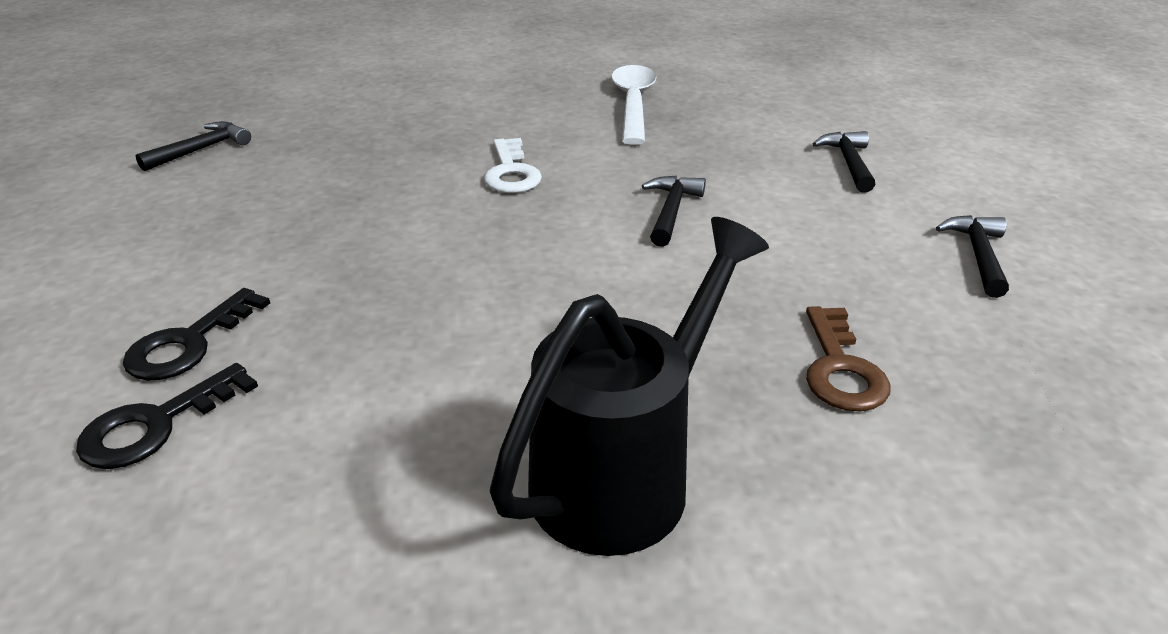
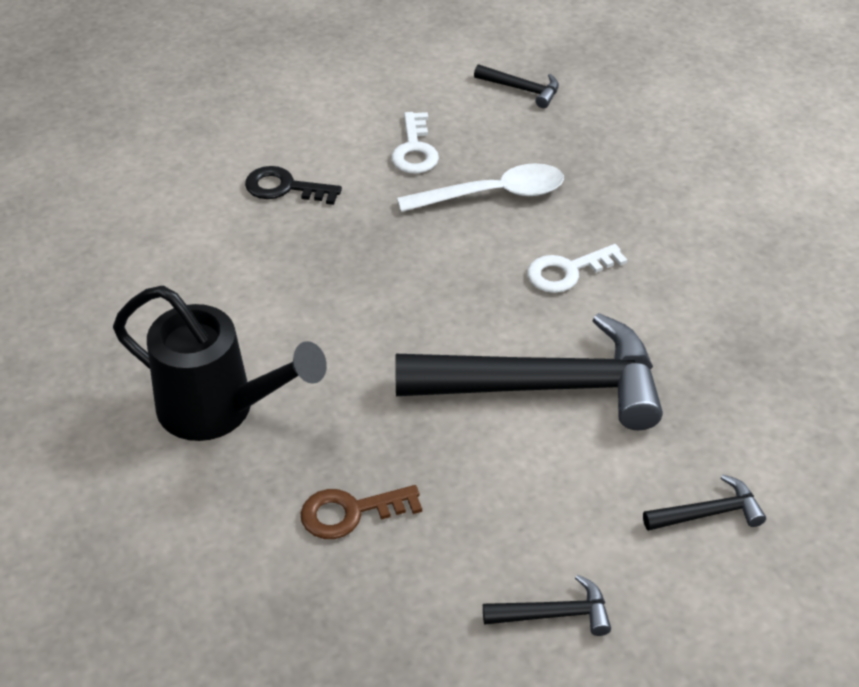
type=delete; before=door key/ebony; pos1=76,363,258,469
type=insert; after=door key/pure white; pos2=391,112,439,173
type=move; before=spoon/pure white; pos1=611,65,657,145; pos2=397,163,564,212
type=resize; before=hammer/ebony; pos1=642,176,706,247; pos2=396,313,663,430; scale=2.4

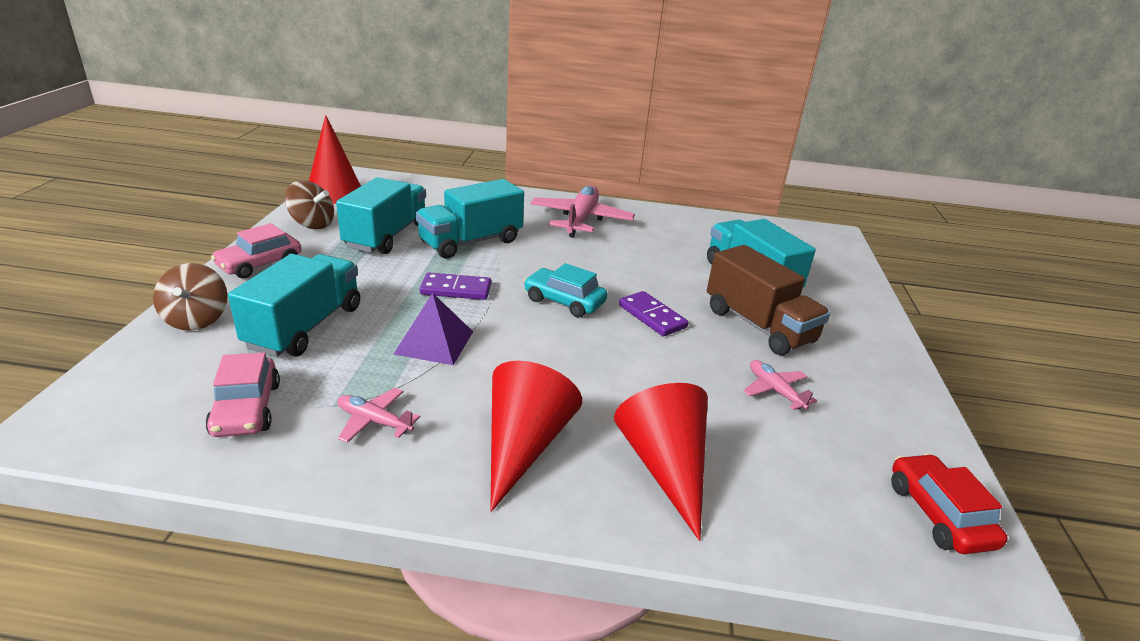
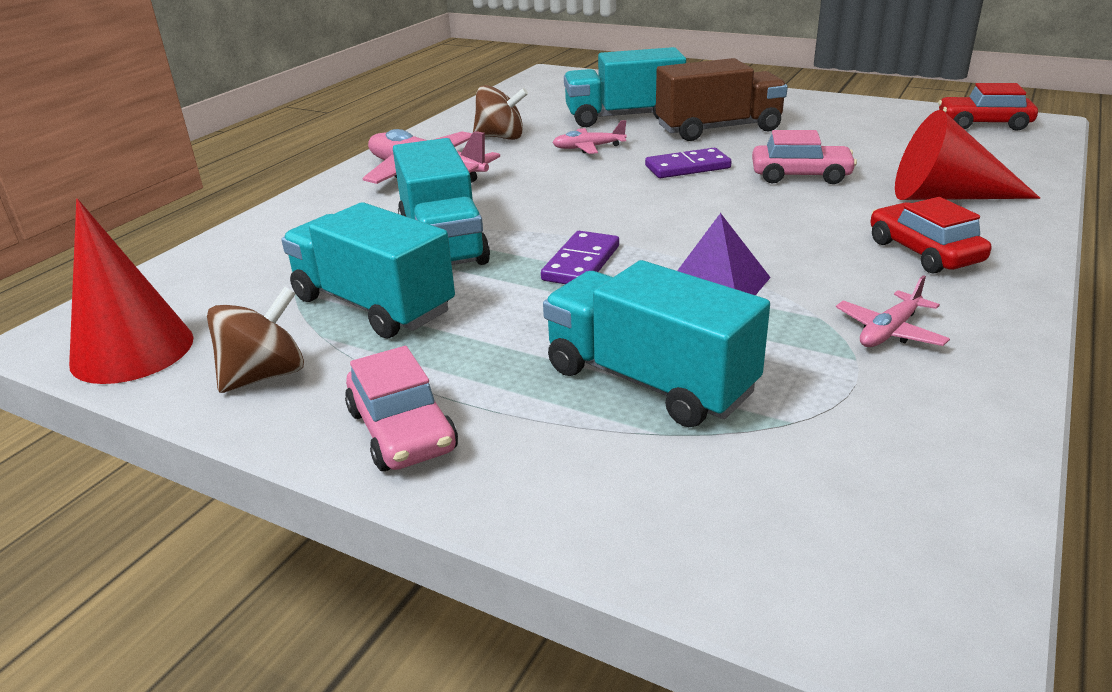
type=delete; before=car/aqua; pos1=524,263,607,318
type=move; before=spinning top/russet; pos1=153,263,228,331; pos2=473,85,528,140
type=move; before=car/rosy; pos1=206,352,280,437; pos2=752,130,857,184
type=move; before=toy plane/rosy; pos1=743,360,817,410; pos2=552,120,627,154
type=replace; before=solid cone/crimson; after=car/crimson; pos1=490,361,582,512; pos2=870,197,991,274

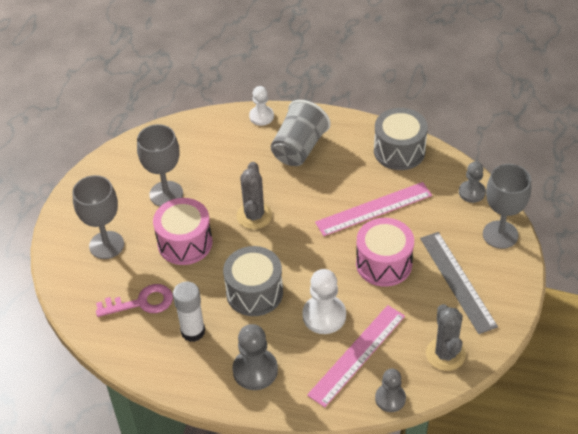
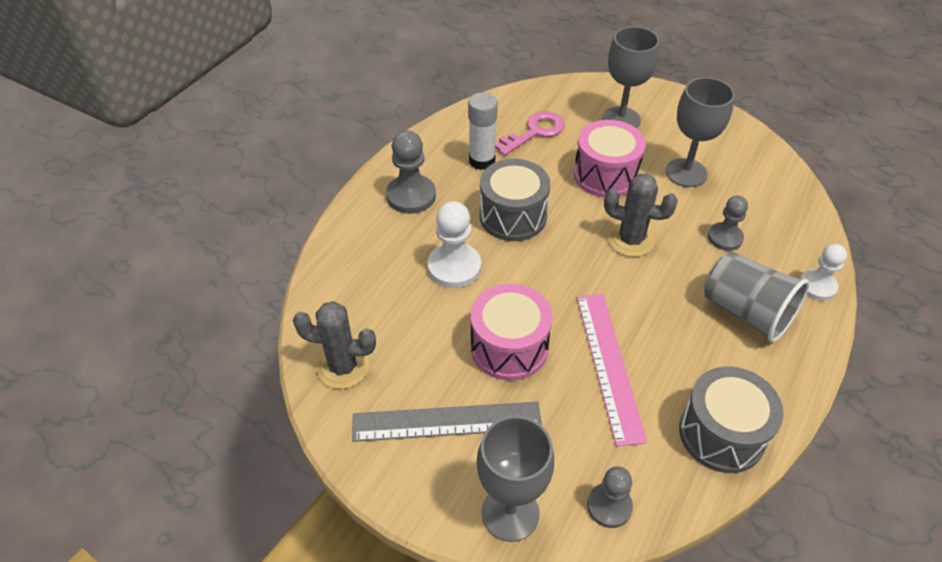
type=delete; before=measuring stick/rosy; pos1=307,305,405,407
type=move; before=game pawn/ash-grey; pos1=375,369,406,412; pos2=708,195,748,251
type=rotate; before=door key/rosy; pos1=96,284,173,317; pos2=495,112,565,156; turn=-135

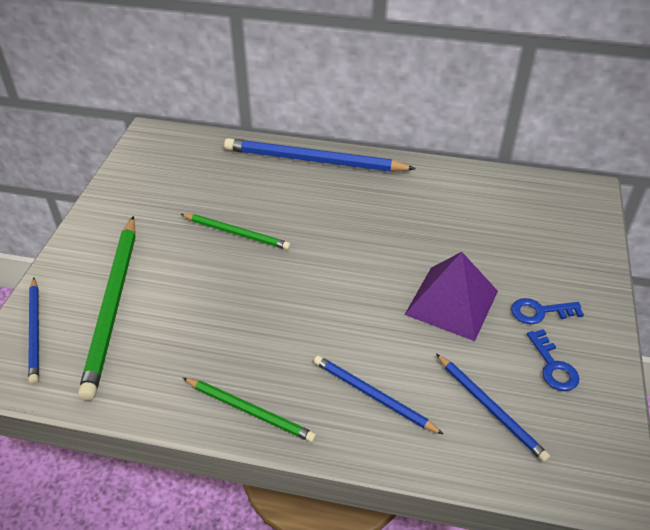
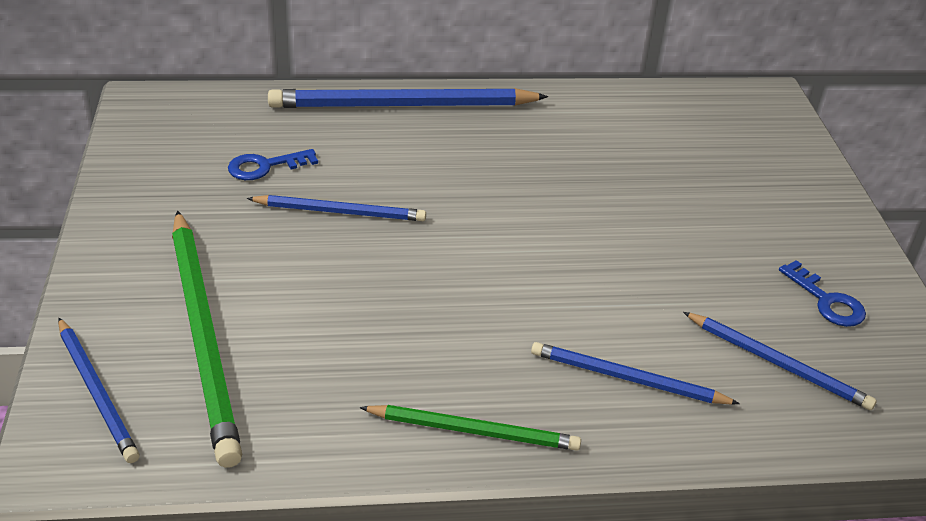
type=delete; before=solid pyramid/violet; pos1=404,252,498,341
type=move; before=door key/blue; pos1=511,298,584,324; pos2=228,149,318,180
type=recolor; before=lead pencil/leaf-green; after=lead pencil/blue; pos1=181,214,291,250; pos2=247,195,426,221

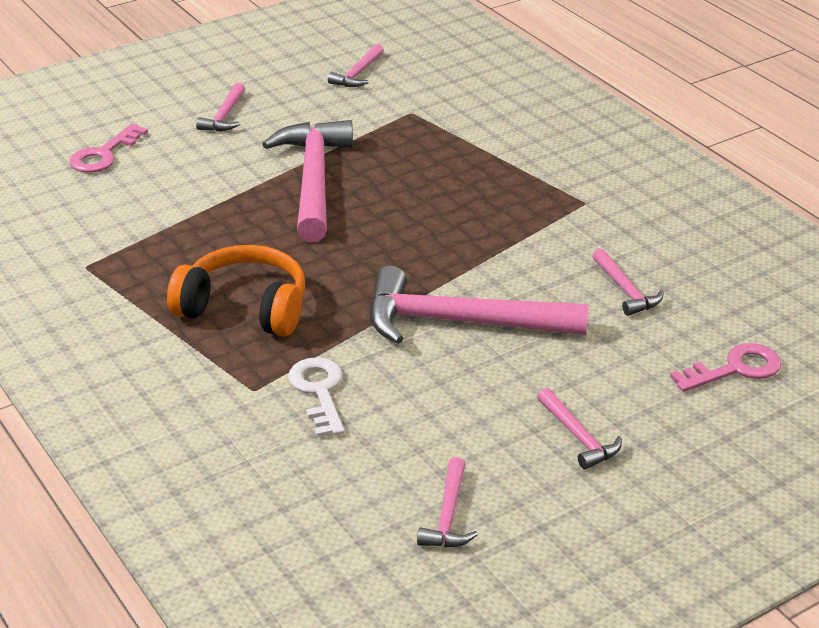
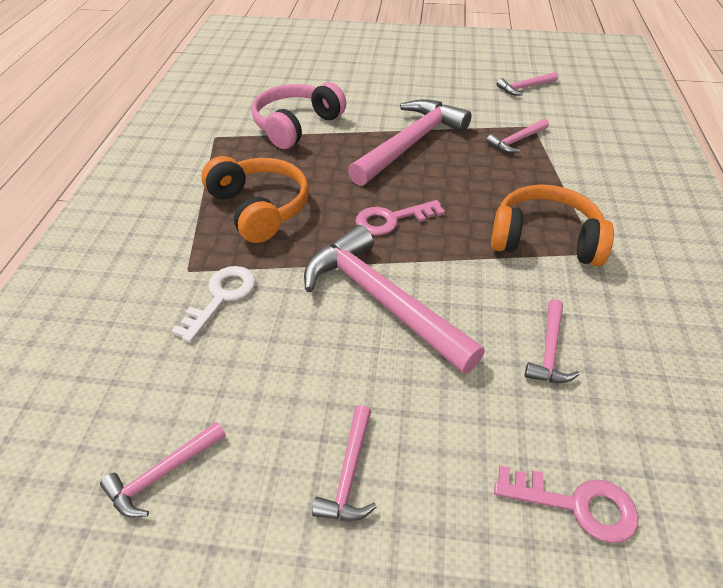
type=insert; after=headphones/rosy; pos2=252,82,346,149
type=insert; after=headphones/bright orange; pos2=491,185,614,266
type=move; before=door key/rosy; pos1=70,124,148,173; pos2=355,200,445,235
type=move; before=hammer/rosy; pos1=196,83,245,131; pos2=486,119,549,153

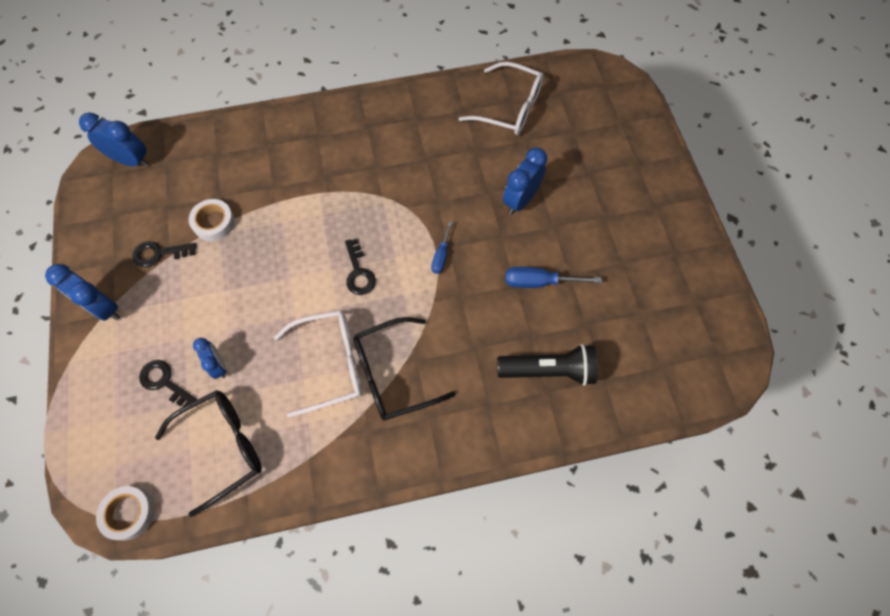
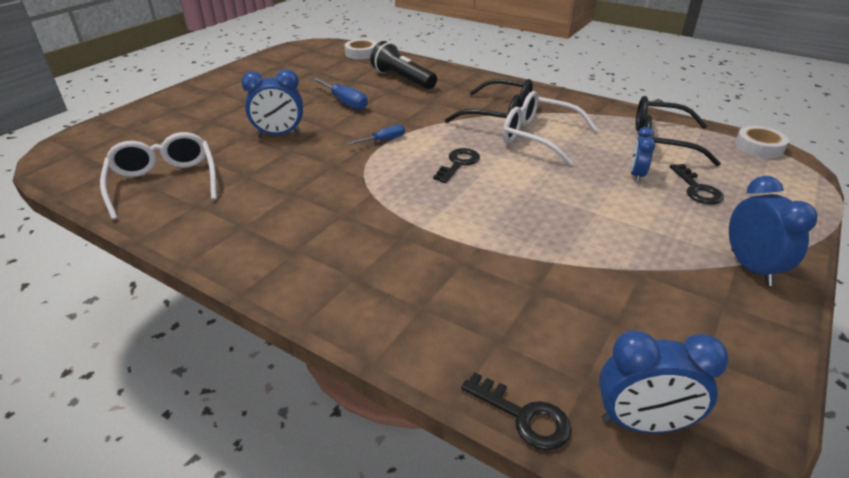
type=move; before=door key/ebony; pos1=132,241,196,267; pos2=461,372,571,450
type=move; before=sticky tape/pure white; pos1=189,199,235,241; pos2=344,39,377,60
type=rotate; before=alarm clock/blue; pos1=79,113,149,167; pos2=599,330,729,433; turn=-60

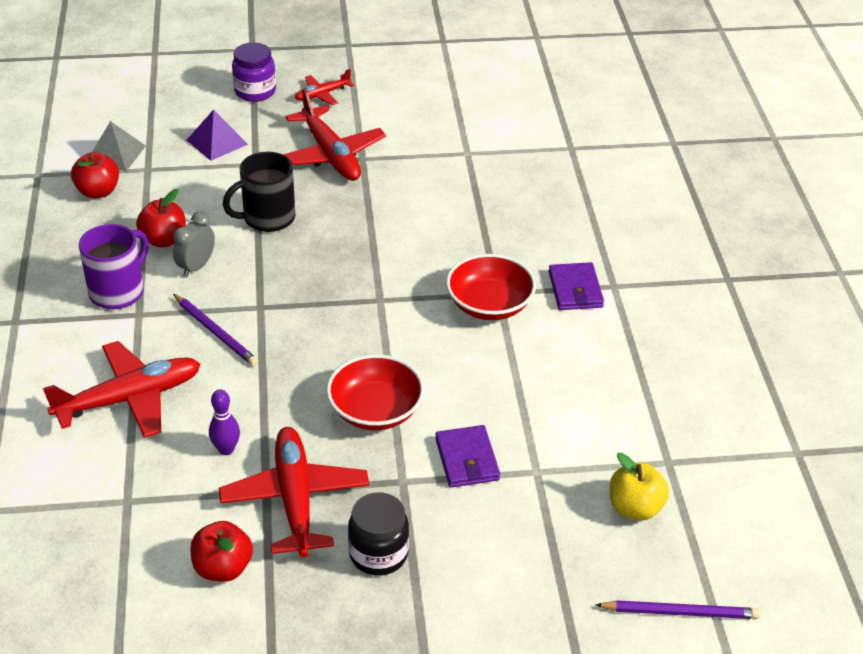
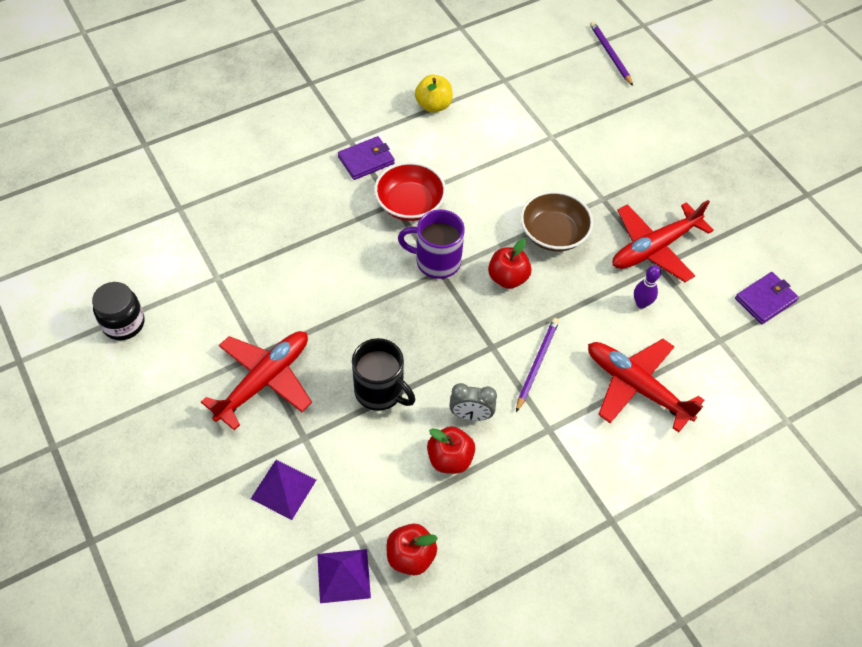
type=delete; before=jar/violet; pos1=232,42,276,102
type=delete; before=toy plane/crimson; pos1=295,69,354,105
type=move; before=mug/violet; pos1=79,224,149,309; pos2=398,209,465,279
type=move; before=apple fruit/crimson; pos1=190,521,253,582; pos2=488,238,532,289
type=move; before=jar/ebony; pos1=348,492,409,576; pos2=92,282,145,340
type=move; before=billfold/violet; pos1=435,425,500,488; pos2=735,272,799,324
type=move; before=apple fruit/golden; pos1=610,453,669,521; pos2=415,75,453,113
type=recolor; before=solid pyramid/ash-grey; after=solid pyramid/violet; pos1=92,121,146,171; pos2=317,549,371,603
type=recolor; before=bowl/crimson; after=bowl/russet; pos1=326,354,424,430; pos2=520,191,593,251

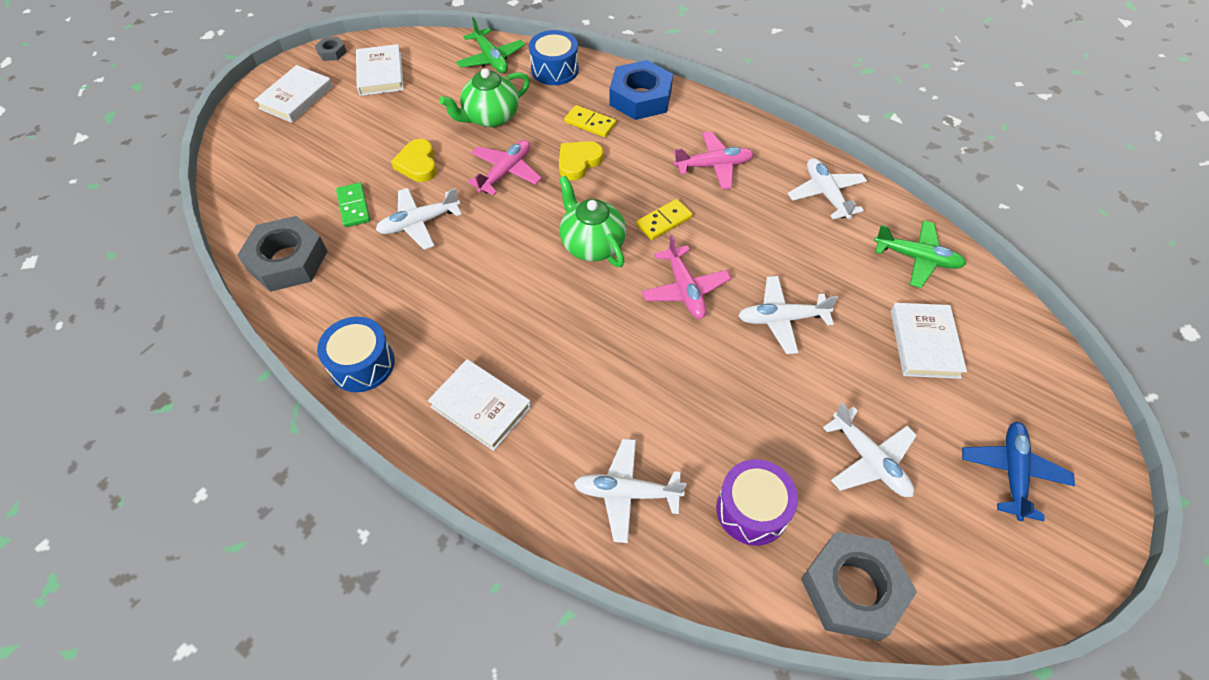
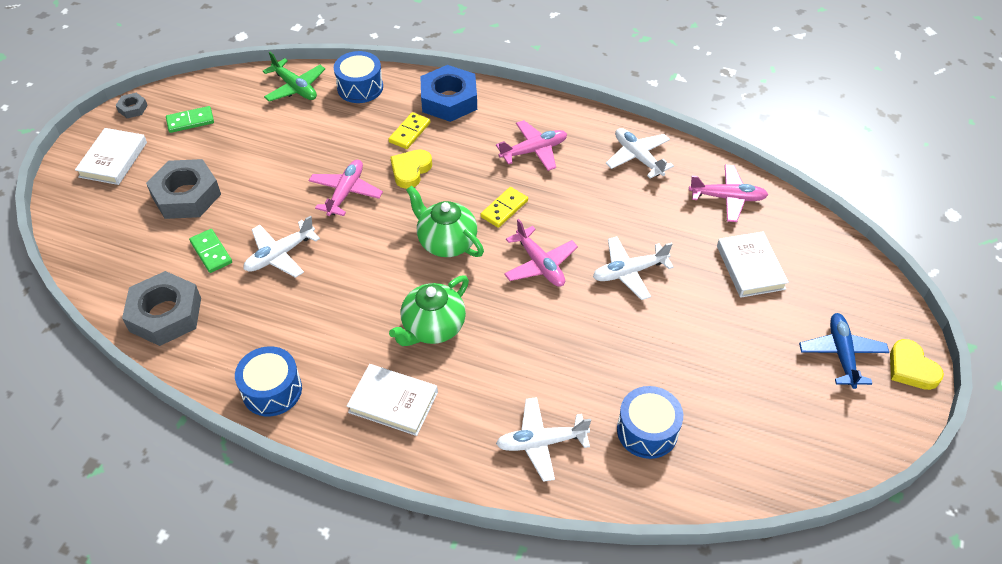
type=delete; before=toy plane/pure white; pos1=823,403,917,497
type=move; before=heart/golden; pos1=391,139,437,182; pos2=890,339,944,390
type=move; before=teapot/leaf-green; pos1=439,68,530,127; pos2=389,276,469,346
type=move; before=nut/ash-grey; pos1=801,531,917,641; pos2=146,159,221,219
type=replace; before=hardback/pure white; after=domino piece/leaf-green; pos1=356,44,404,96; pos2=166,106,214,133
type=recolor; before=drum/violet; after=drum/blue; pos1=716,459,798,546; pos2=617,386,683,459
type=recolor; before=toy plane/leaf-green; after=toy plane/rosy; pos1=874,220,966,288; pos2=689,165,768,222
type=rotate; before=domino piece/golden; pos1=564,105,616,137; pos2=388,112,431,149; turn=-75

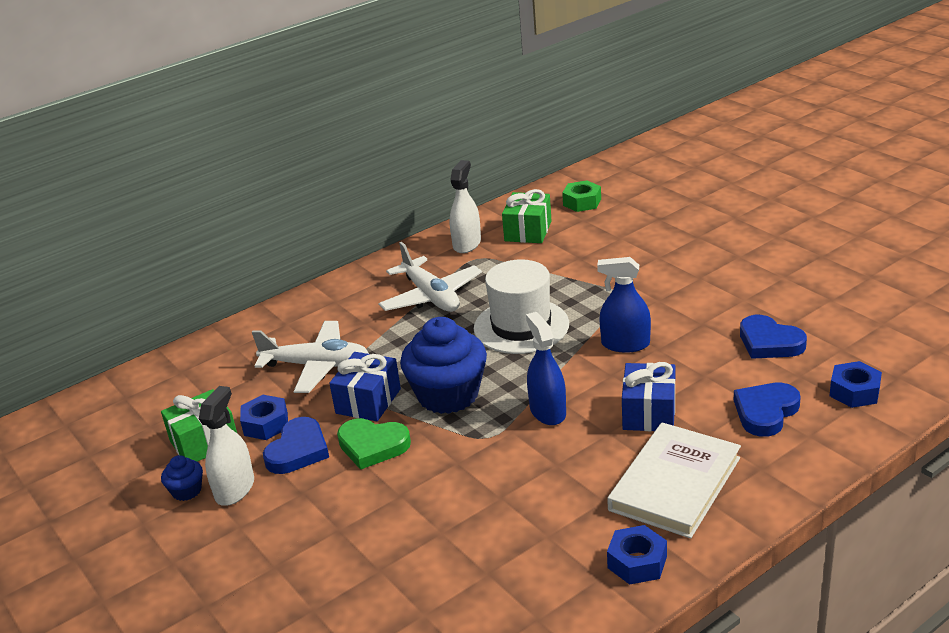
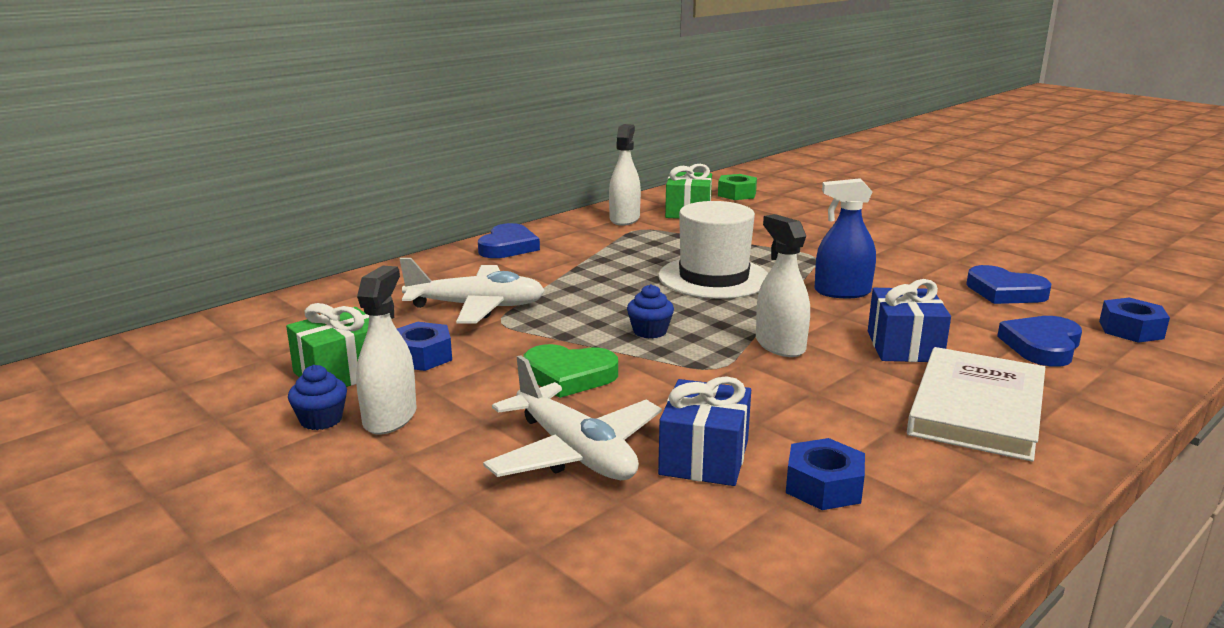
type=move; before=heart/blue; pos1=263,417,329,474; pos2=478,223,540,258
type=move; before=gift/blue; pos1=329,352,401,421; pos2=658,376,751,486
type=move; before=toy plane/pure white; pos1=378,242,482,312; pos2=483,355,662,480
type=move; before=nut/blue; pos1=607,525,667,585; pos2=786,438,865,510
type=recolor; before=spray bottle/blue; after=spray bottle/pure white; pos1=526,312,566,425; pos2=756,214,810,357
type=resize; before=muffin/blue; pos1=400,317,487,414; pos2=627,284,674,338; scale=0.45

